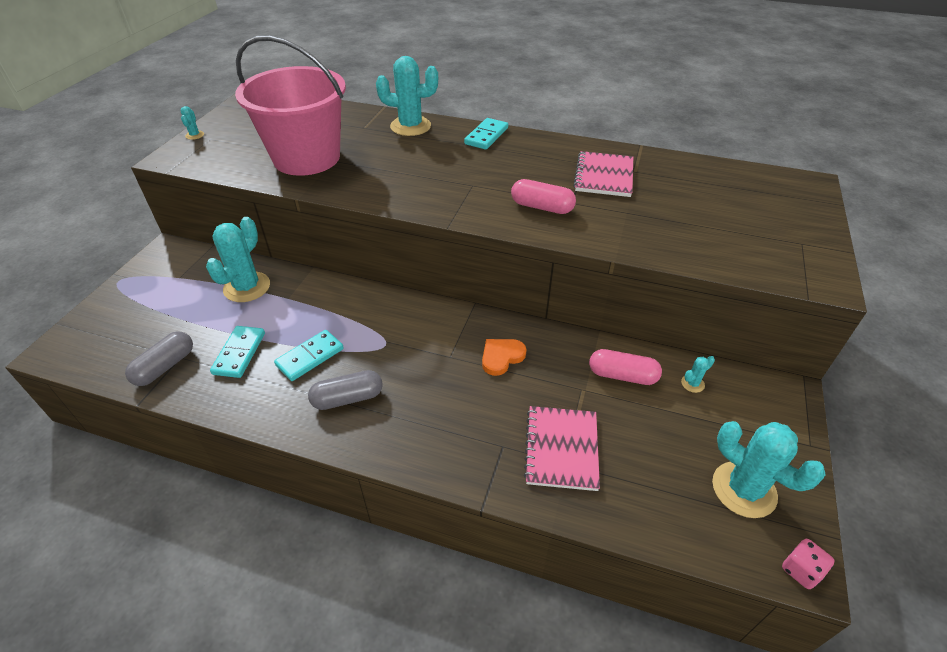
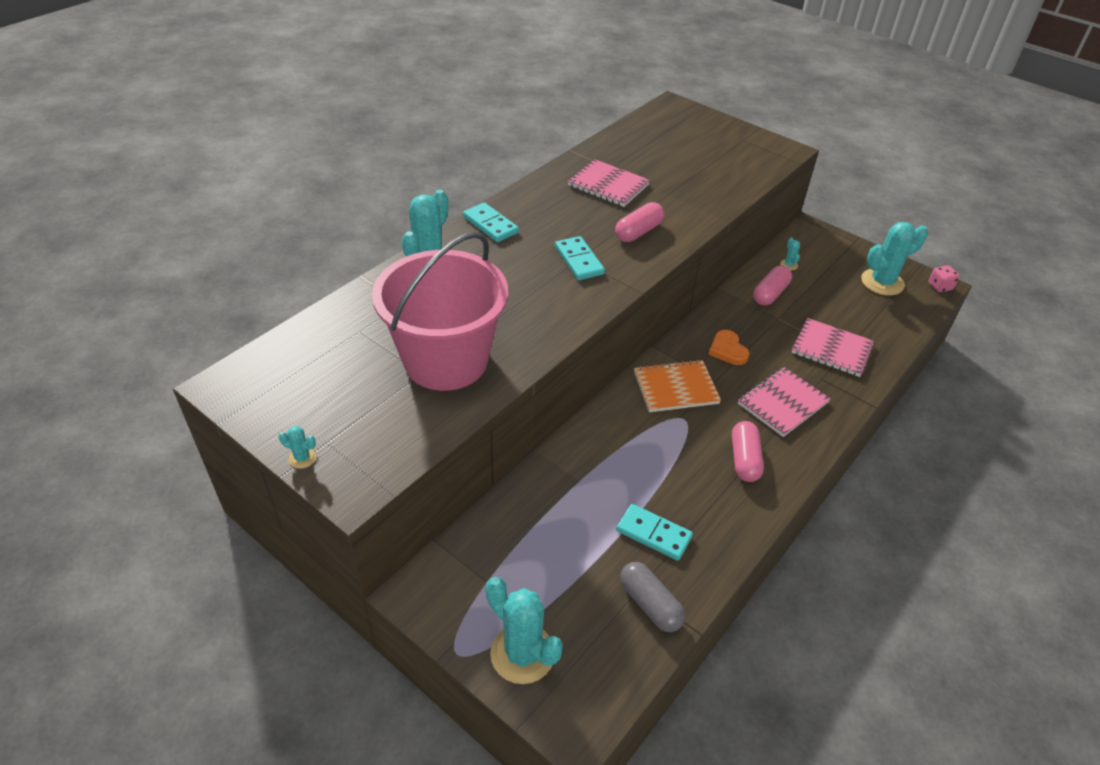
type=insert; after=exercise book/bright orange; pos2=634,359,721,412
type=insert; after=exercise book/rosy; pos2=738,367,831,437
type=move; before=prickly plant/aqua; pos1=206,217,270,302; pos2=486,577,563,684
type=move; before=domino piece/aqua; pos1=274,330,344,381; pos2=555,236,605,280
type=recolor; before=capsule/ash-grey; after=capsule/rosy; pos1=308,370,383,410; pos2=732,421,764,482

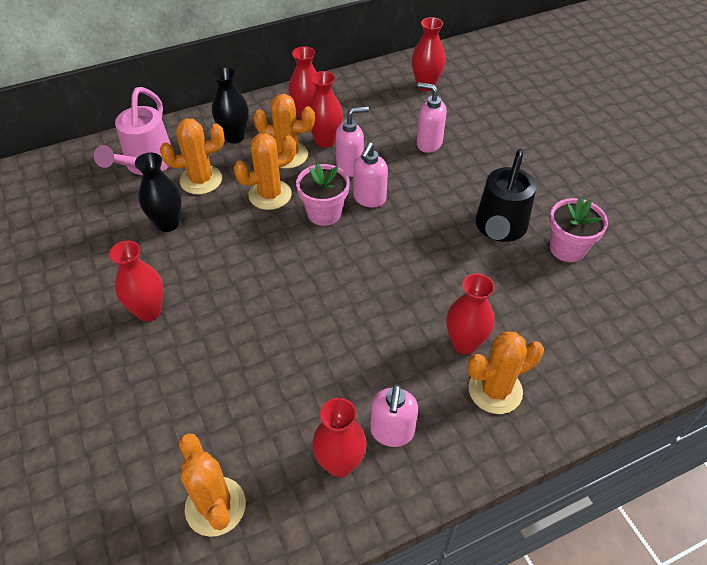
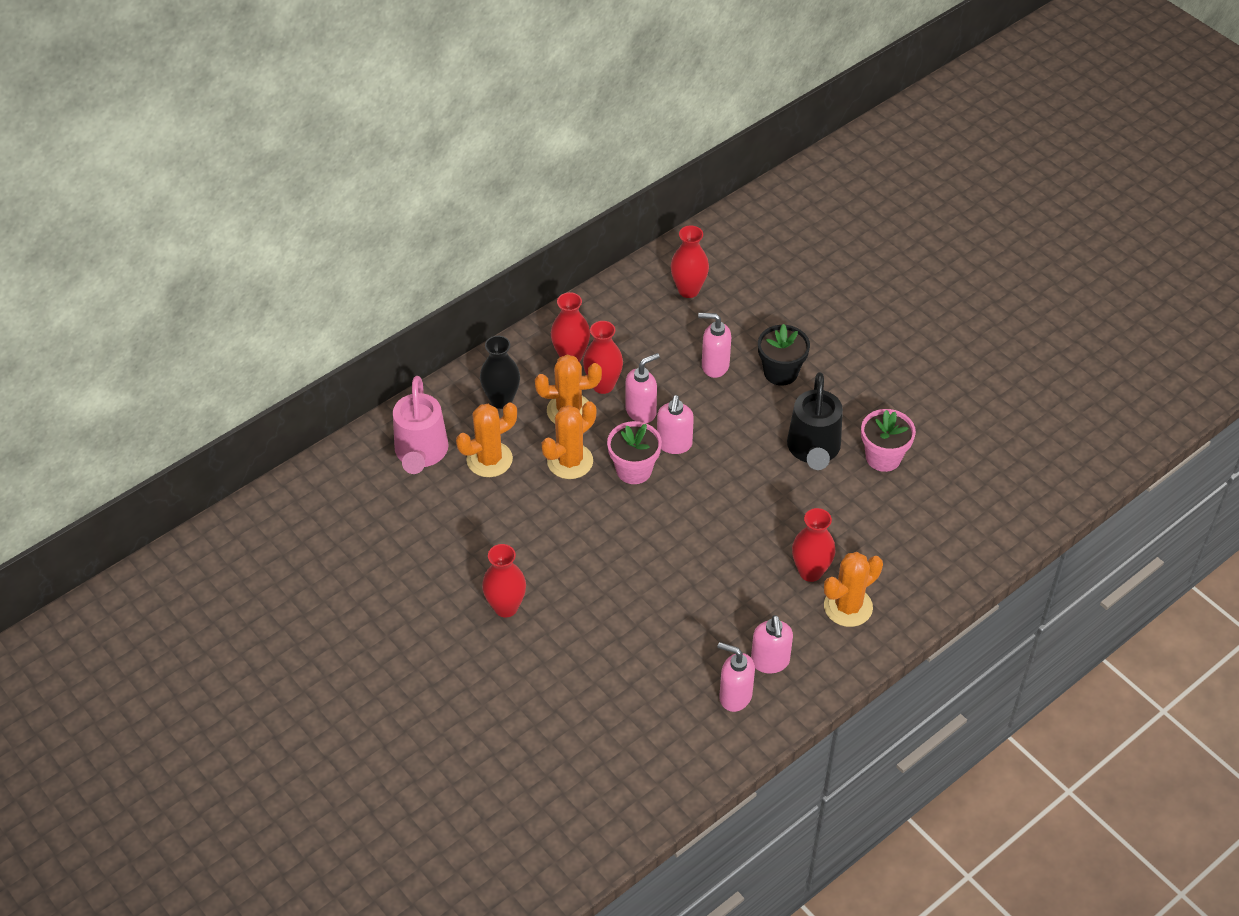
type=delete; before=tall vase/ebony; pos1=135,153,182,232
type=delete; before=prickly plant/bright orange; pos1=179,433,246,537
type=insert; after=potted plant/ebony; pos2=758,324,810,386
type=replace; before=tall vase/crimson; after=pump bottle/rosy; pos1=312,398,367,477; pos2=717,642,755,712

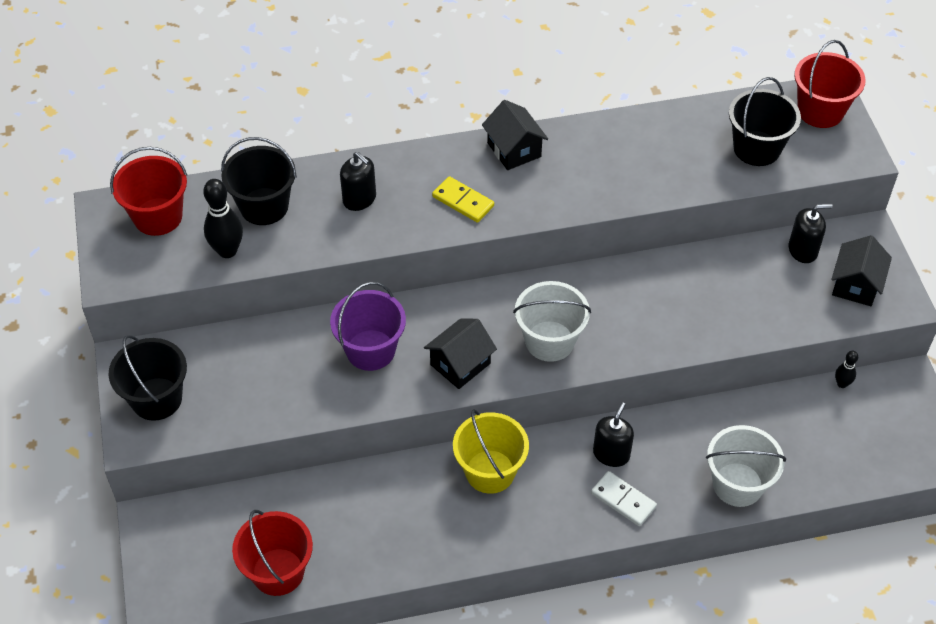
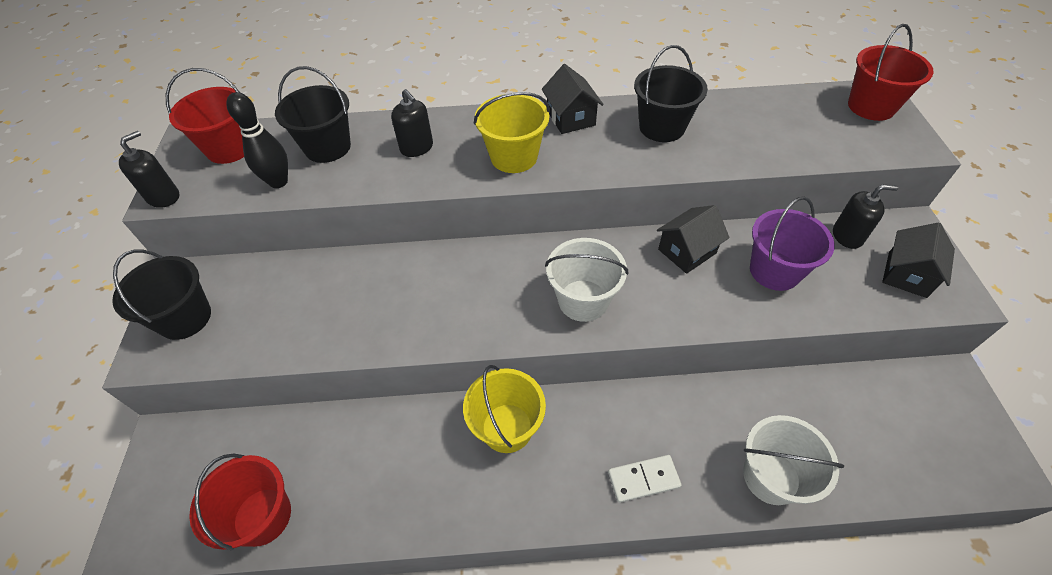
type=delete; before=tenpin/ebony; pos1=835,351,858,388
type=move; before=sand bucket/violet; pos1=330,282,406,371; pos2=750,196,835,291
type=move; before=toy house/ebony; pos1=424,319,497,389; pos2=657,205,730,274
type=move; before=pump bottle/ebony; pos1=593,402,634,467; pos2=119,131,179,208
type=move; before=sand bucket/ebony; pos1=729,77,801,166; pos2=634,45,708,142
type=replace; before=domino piece/golden; after=sand bucket/golden; pos1=432,176,494,223; pos2=474,92,550,173
type=rotate; before=domino piece/pure white; pos1=591,471,657,526; pos2=608,455,681,503; turn=-60

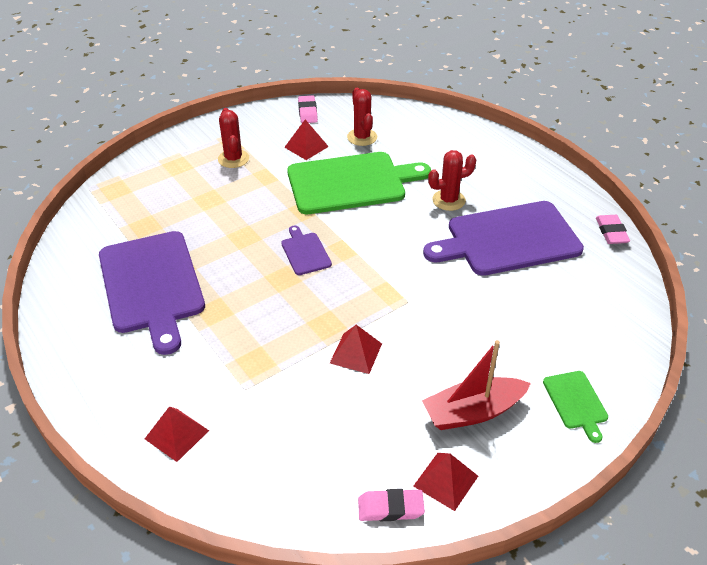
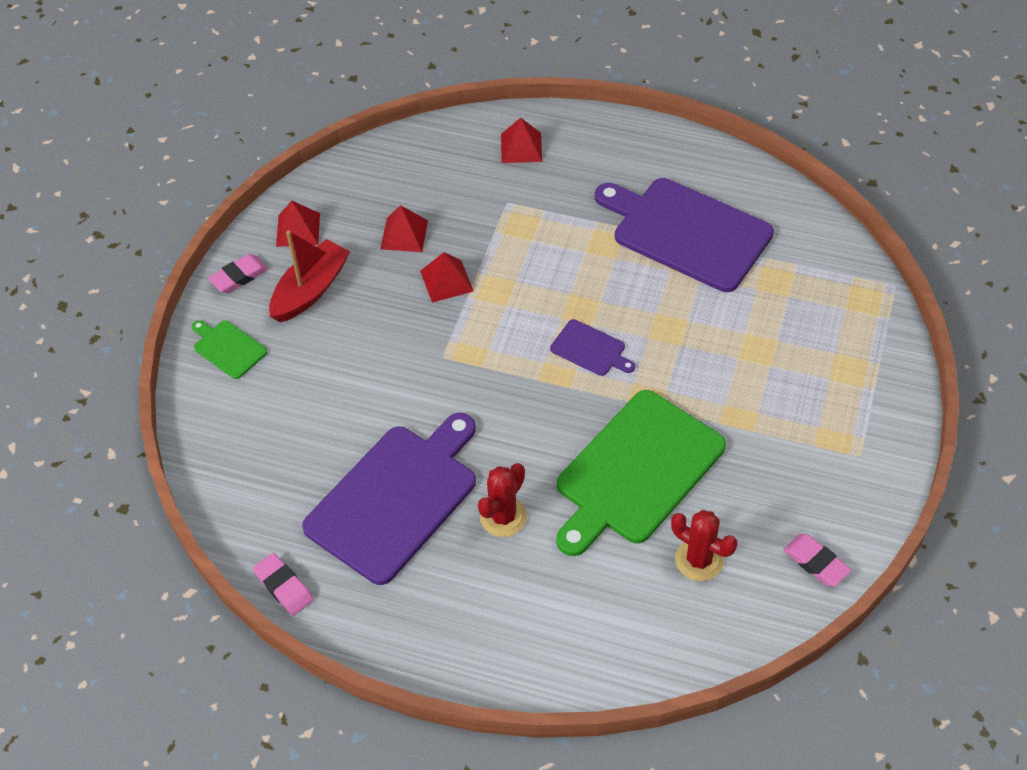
type=delete; before=prickly plant/crimson; pos1=218,108,249,168
type=move; before=solid pyramid/crimson; pos1=284,120,329,160; pos2=380,205,428,252
type=move; before=pencil eraser/rosy; pos1=358,489,425,521; pos2=208,254,268,293

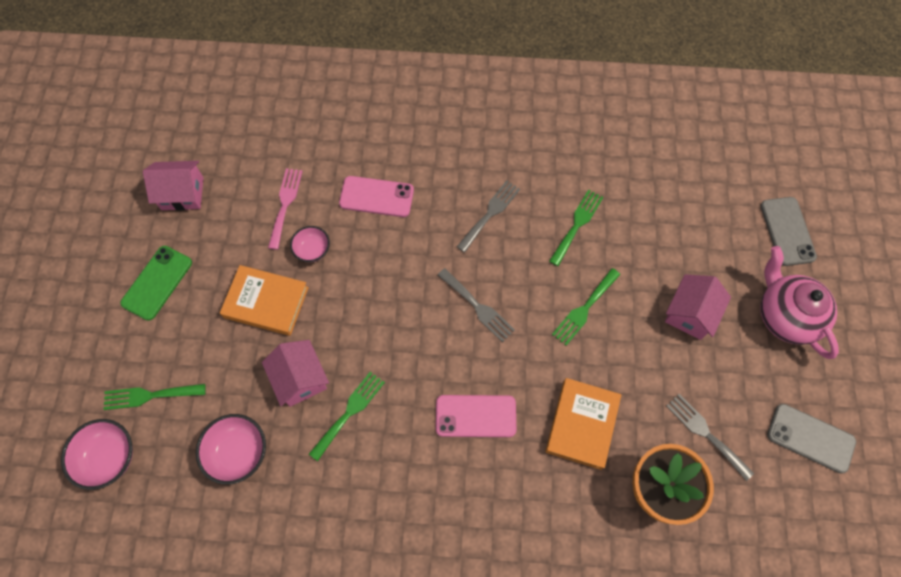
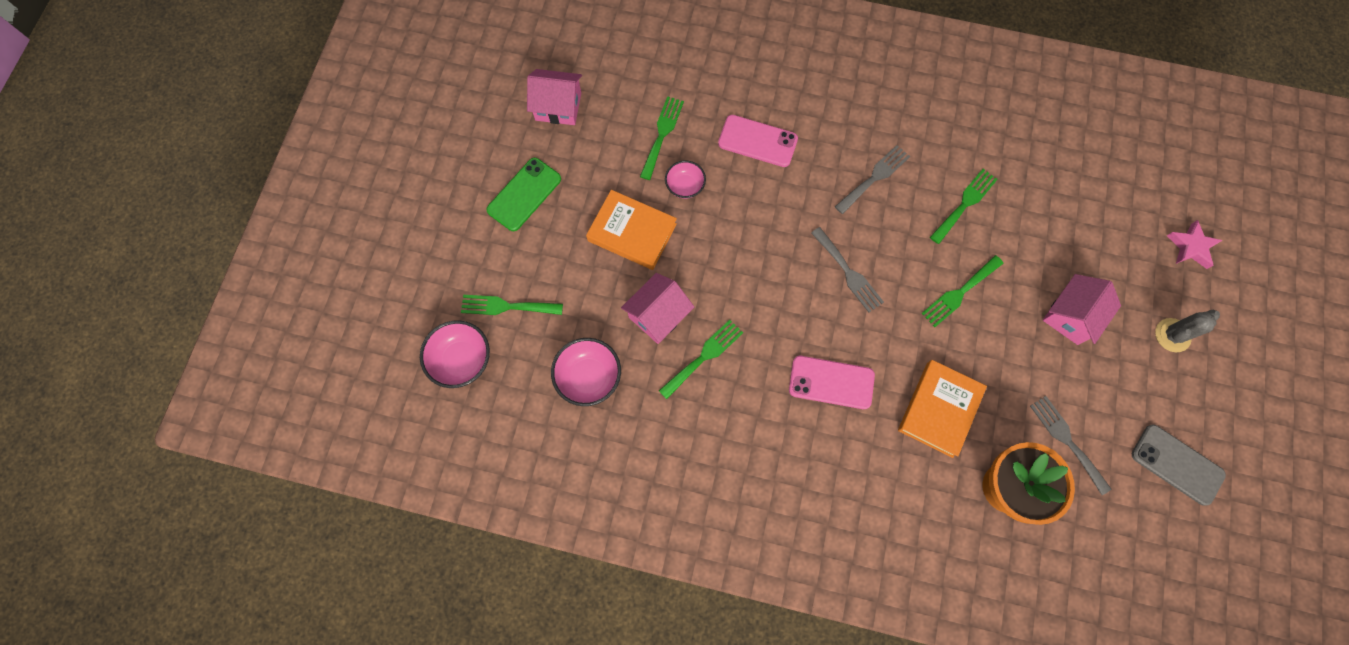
type=replace; before=teapot/rosy; after=prickly plant/ash-grey; pos1=760,246,839,359; pos2=1155,310,1220,352
type=replace; before=smartphone/ash-grey; after=star shape/rosy; pos1=761,197,817,266; pos2=1167,220,1223,269
type=recolor; before=dinner fork/rosy; after=dinner fork/leaf-green; pos1=268,168,303,250; pos2=640,96,684,180
type=rotate; before=toy house/rosy; pos1=262,340,329,407; pos2=621,273,694,344; turn=60

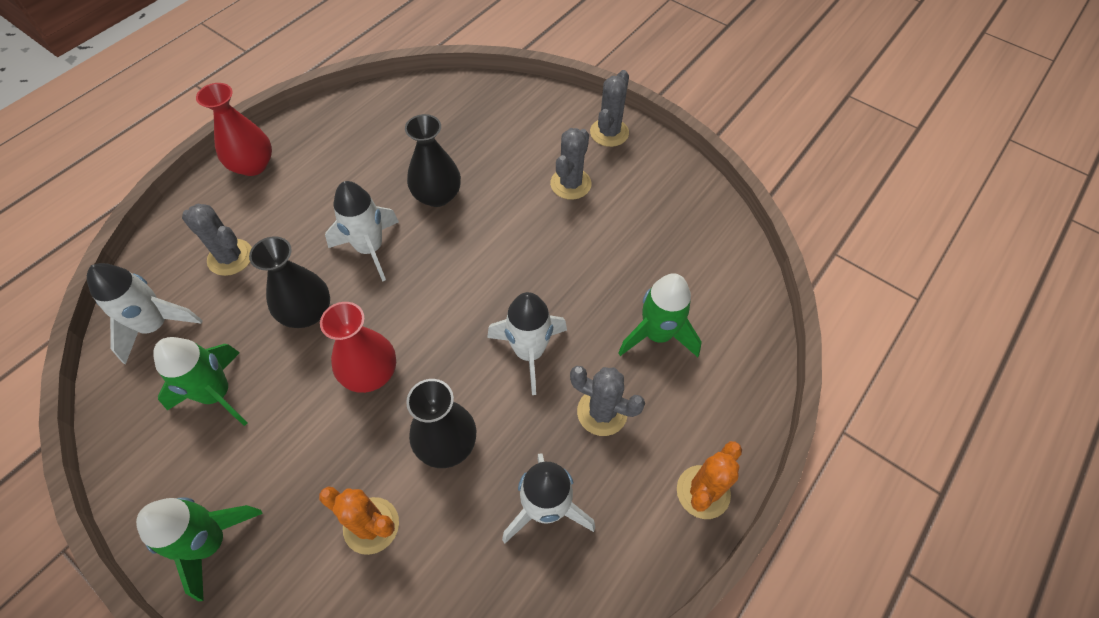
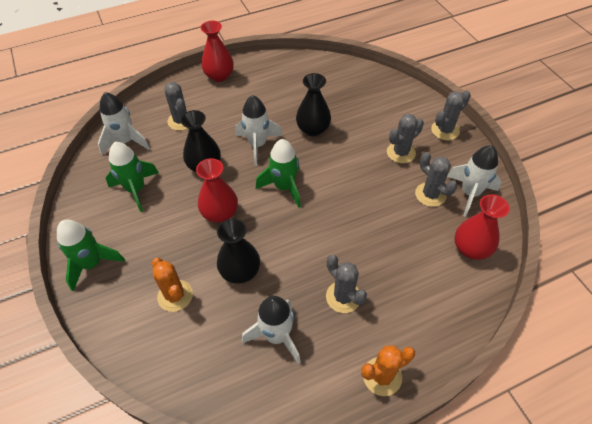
type=insert; after=prickly plant/ash-grey; pos2=415,152,457,207
type=insert; after=tall vase/crimson; pos2=455,194,509,260
type=move; before=rocket/pure white; pos1=487,292,567,395; pos2=447,145,502,217
type=move; before=rocket/leaf-green; pos1=618,273,702,357; pos2=256,139,301,208

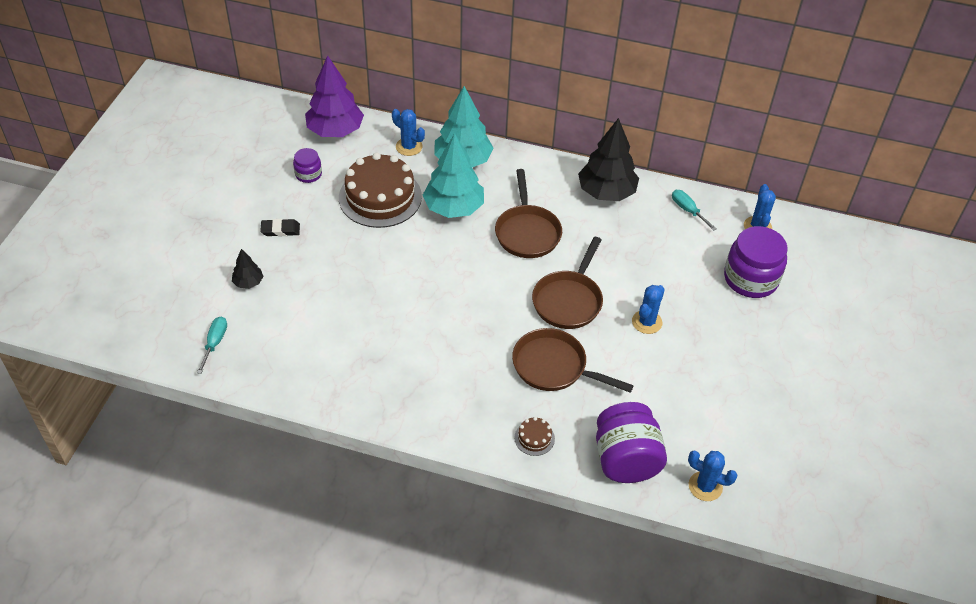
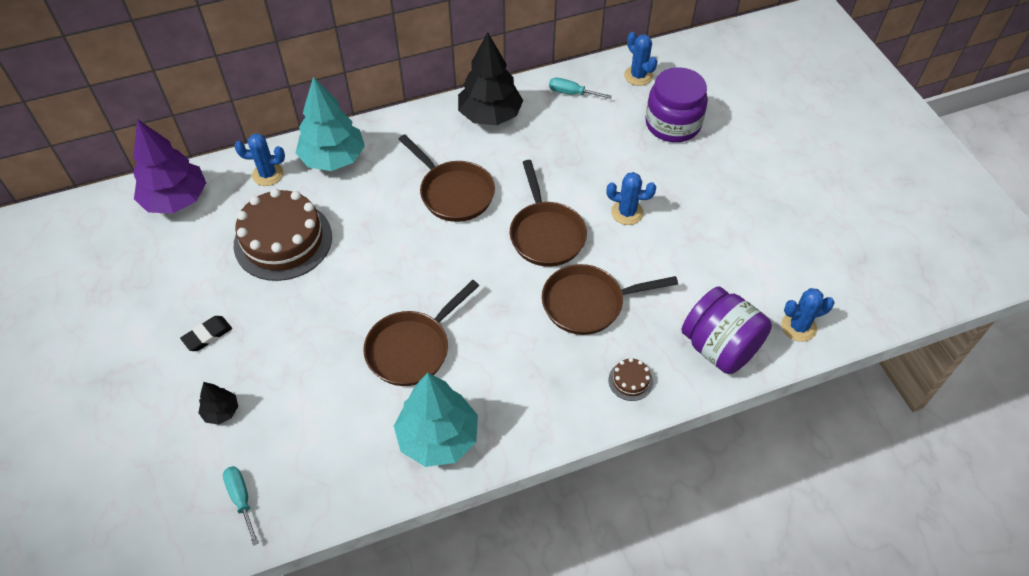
type=delete; before=jar/violet; pos1=293,148,322,183
type=insert; after=pan/russet; pos2=363,280,479,386
type=move; before=fir tree/aqua; pos1=423,133,484,218; pos2=394,373,478,467
type=rotate; before=prickly plant/blue; pos1=632,285,665,334; pos2=606,172,656,225; turn=-75

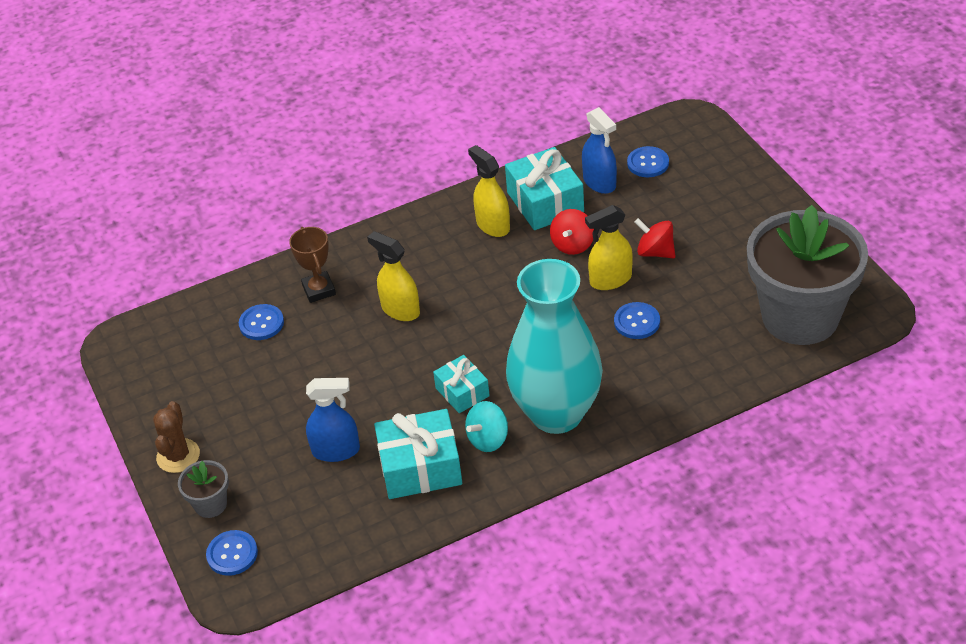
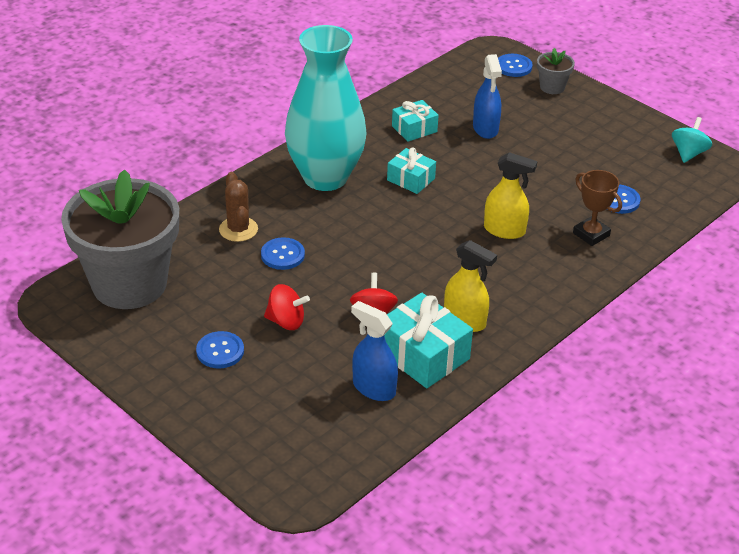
type=delete; before=spray bottle/golden; pos1=585,205,633,290
type=move; before=prickly plant/russet; pos1=153,401,200,473; pos2=219,172,258,242
type=move; before=spinning top/aqua; pos1=465,401,508,452; pos2=672,117,712,163
type=move; before=button/blue; pos1=627,146,669,177; pos2=196,331,244,368
type=rotate; before=spray bottle/blue; pos1=306,378,360,462; pos2=473,54,502,139; turn=-75
type=resize; before=gift/aqua; pos1=374,409,462,499; pos2=392,100,439,142; scale=0.6

